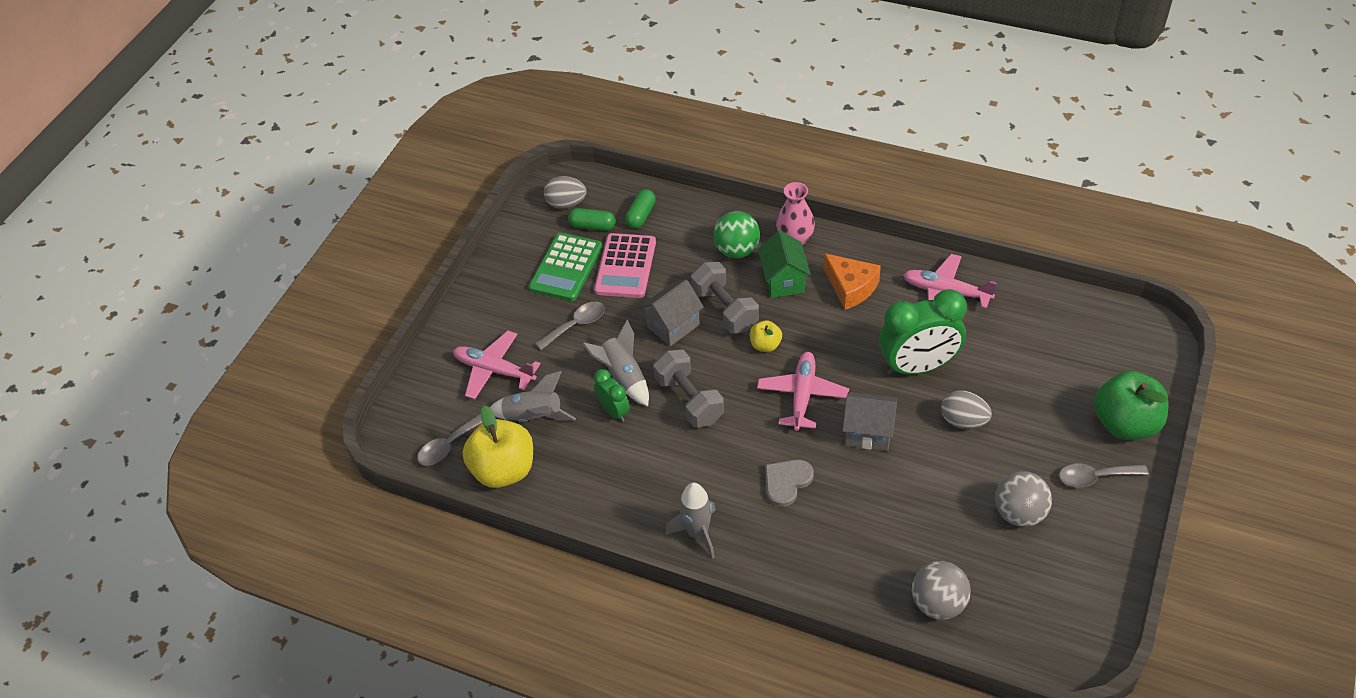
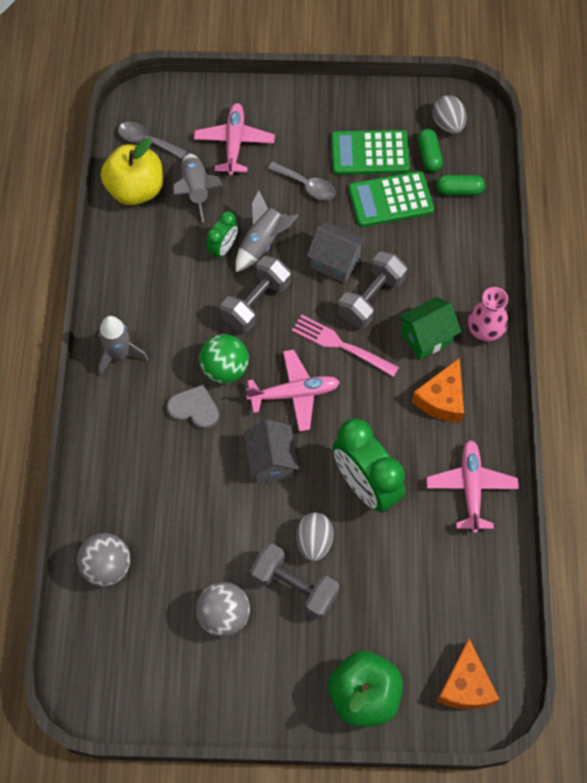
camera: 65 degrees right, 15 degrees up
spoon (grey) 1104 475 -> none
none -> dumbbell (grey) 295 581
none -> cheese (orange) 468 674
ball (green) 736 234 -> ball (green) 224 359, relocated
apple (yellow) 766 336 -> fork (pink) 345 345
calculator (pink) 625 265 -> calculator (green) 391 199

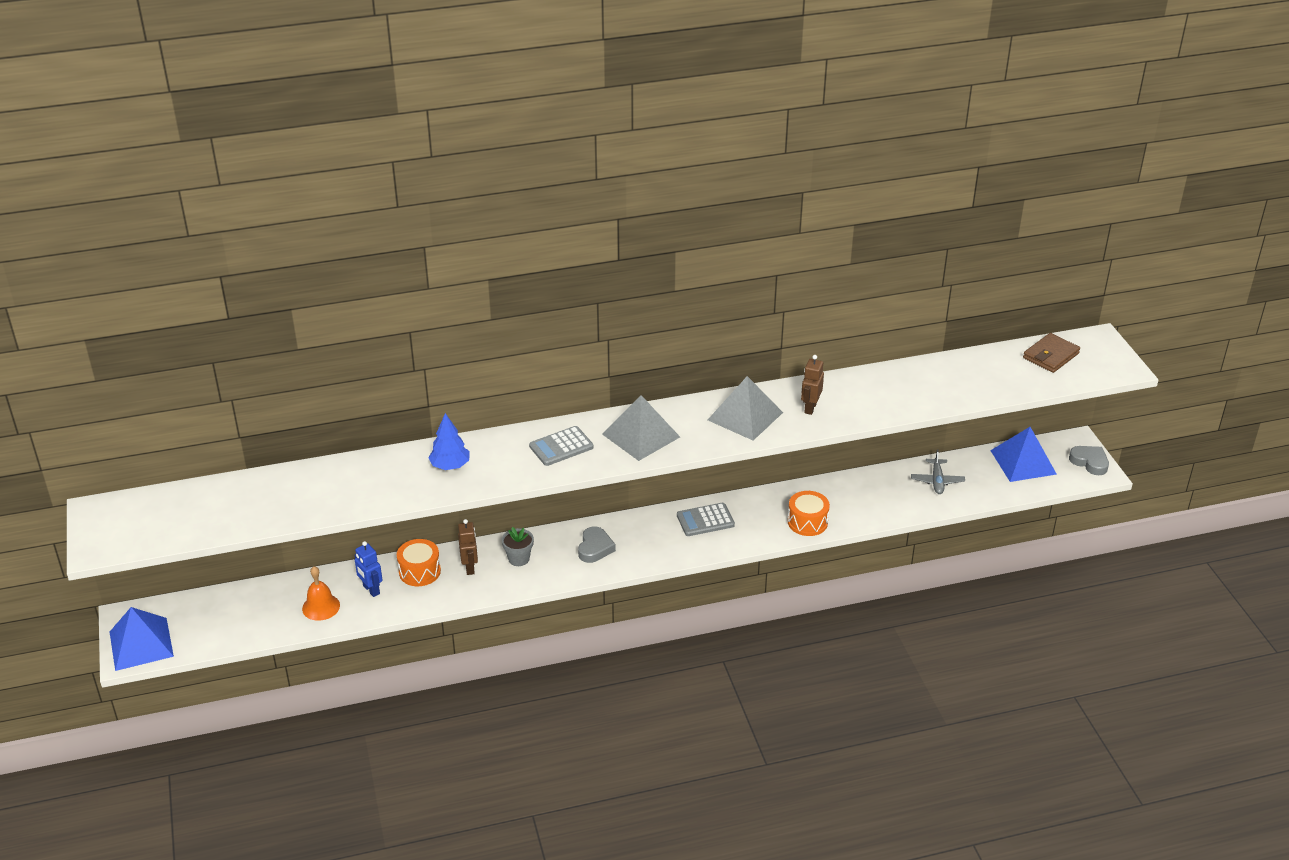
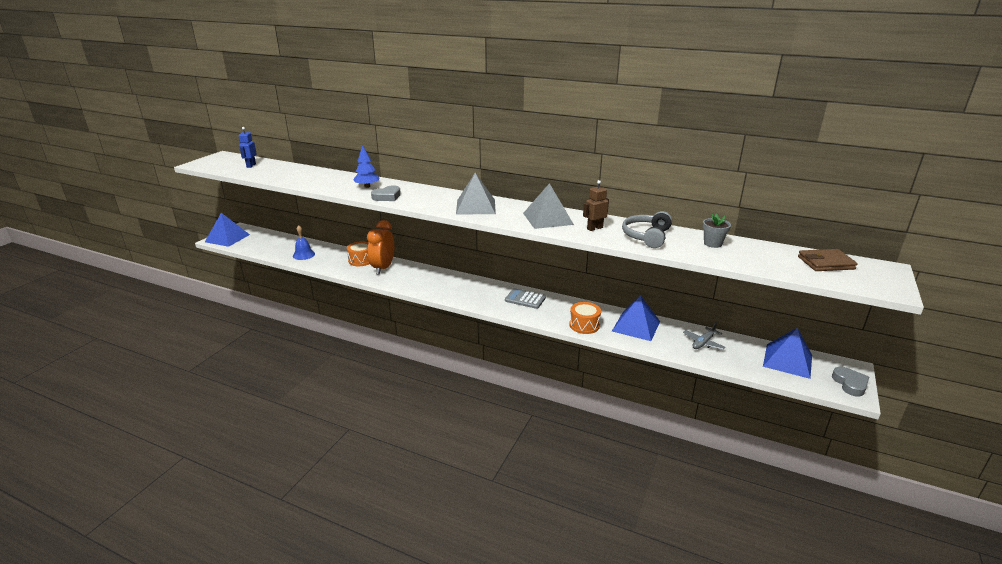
camera: 40 degrees right, 10 degrees down
calculator (grey) 561 446 -> none
none -> pyramid (blue) 636 318
none -> headphones (grey) 647 229
robot (blue) 368 569 -> robot (blue) 247 147, relocated
flower pot (grey) 518 546 -> flower pot (grey) 717 231, relocated
heart (grey) 597 544 -> heart (grey) 386 193, relocated
robot (brown) 468 547 -> clock (orange) 380 247
bell (orange) 321 593 -> bell (blue) 304 242

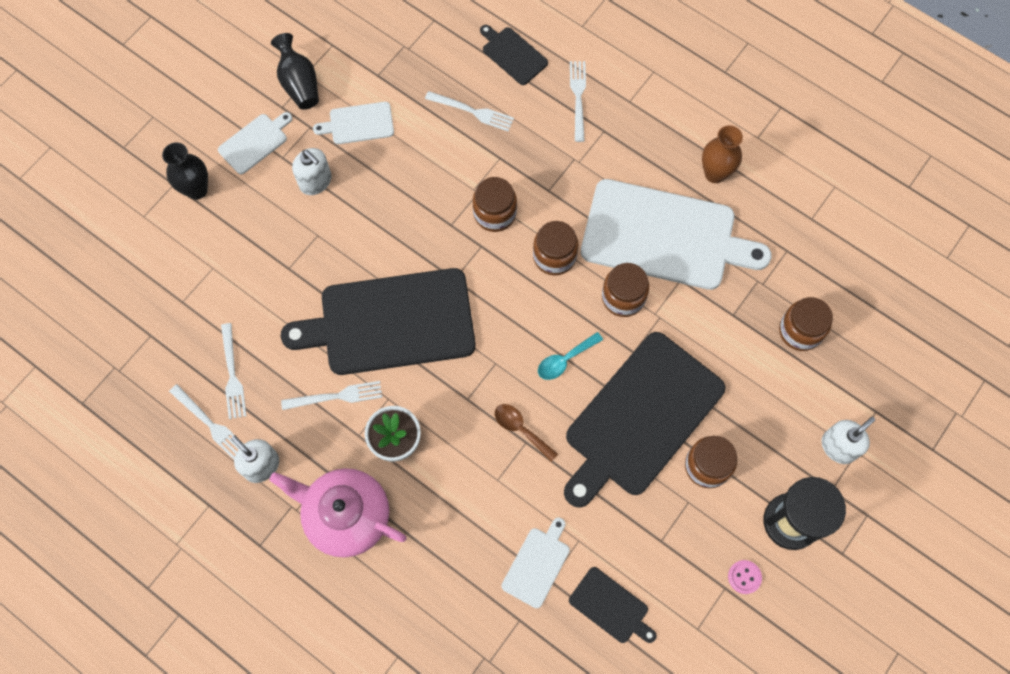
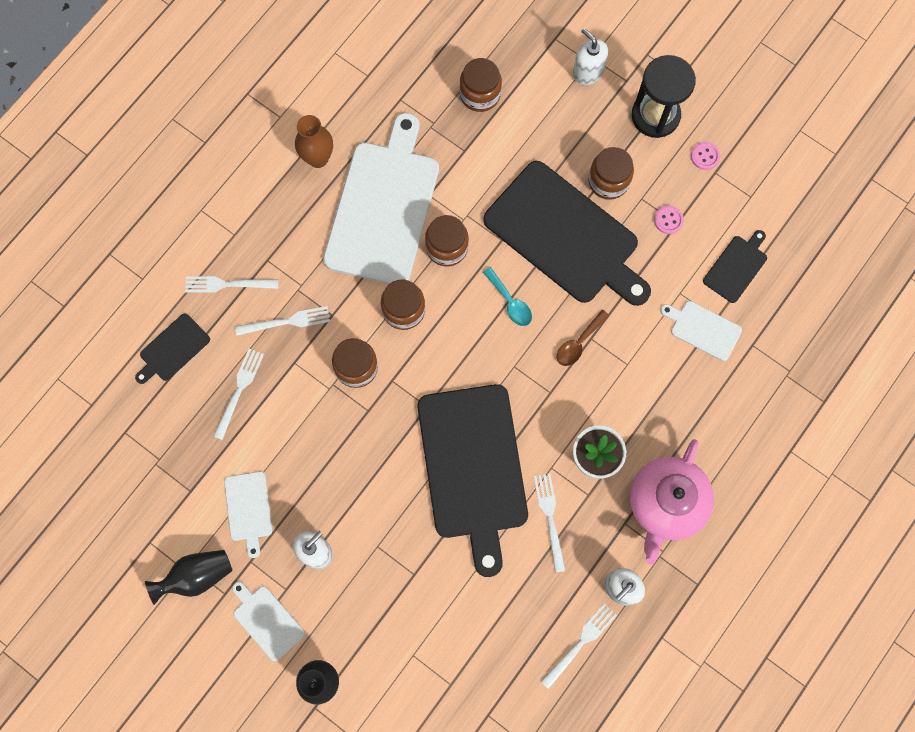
camera: 90 degrees left, 5 degrees up
none -> button (pink) 669 220
fork (white) 233 371 -> fork (white) 282 321, relocated

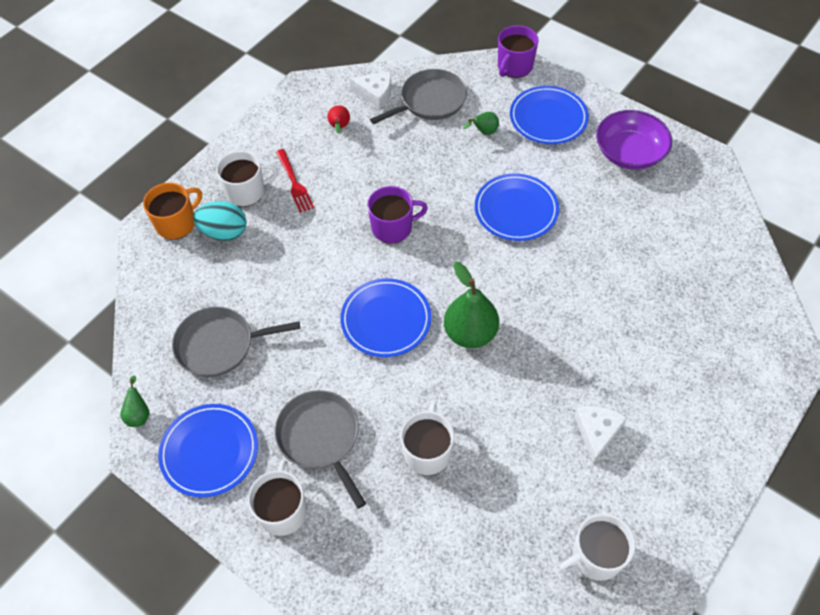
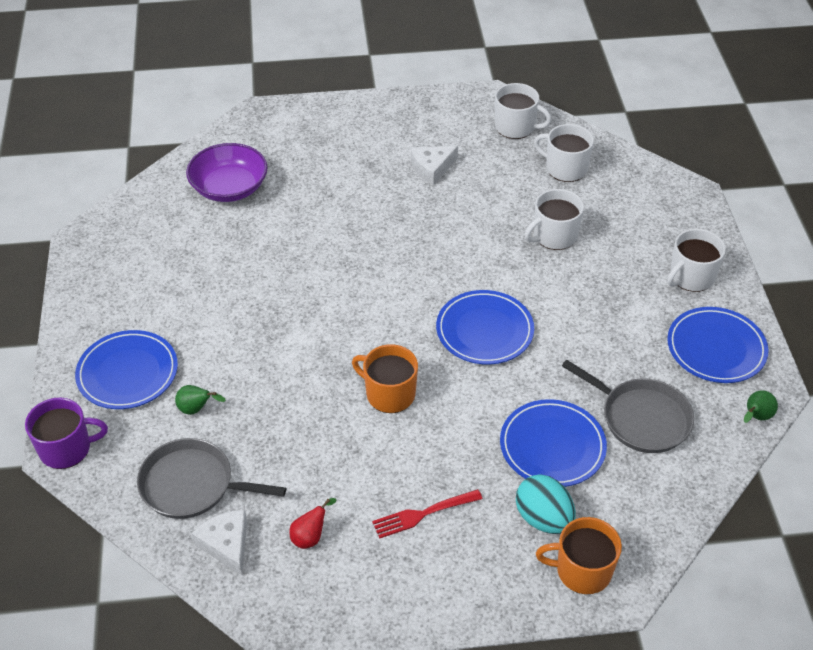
camera: 135 degrees left, 10 degrees down
pan (grey) 320 449 -> none
pear (green) 471 305 -> none
mug (white) 247 179 -> mug (white) 564 153, relocated
plate (blue) 517 207 -> plate (blue) 553 443, relocated
bowl (purple) 634 140 -> bowl (purple) 227 172, relocated
mug (purple) 397 215 -> mug (orange) 385 378
fork (red) 295 181 -> fork (red) 427 514, 135 degrees counterclockwise

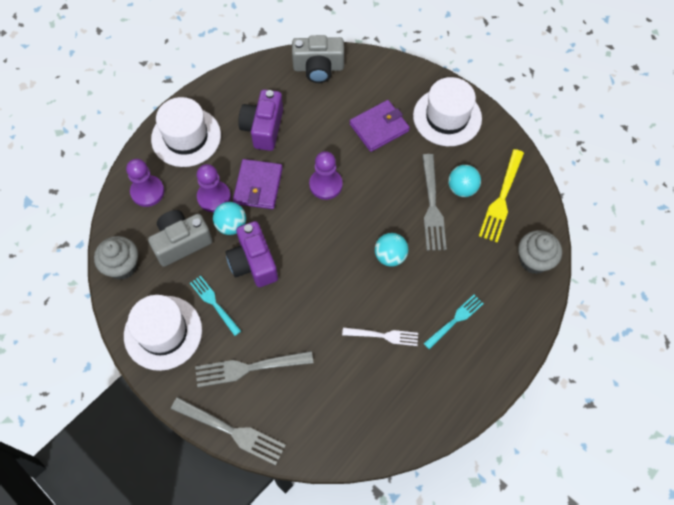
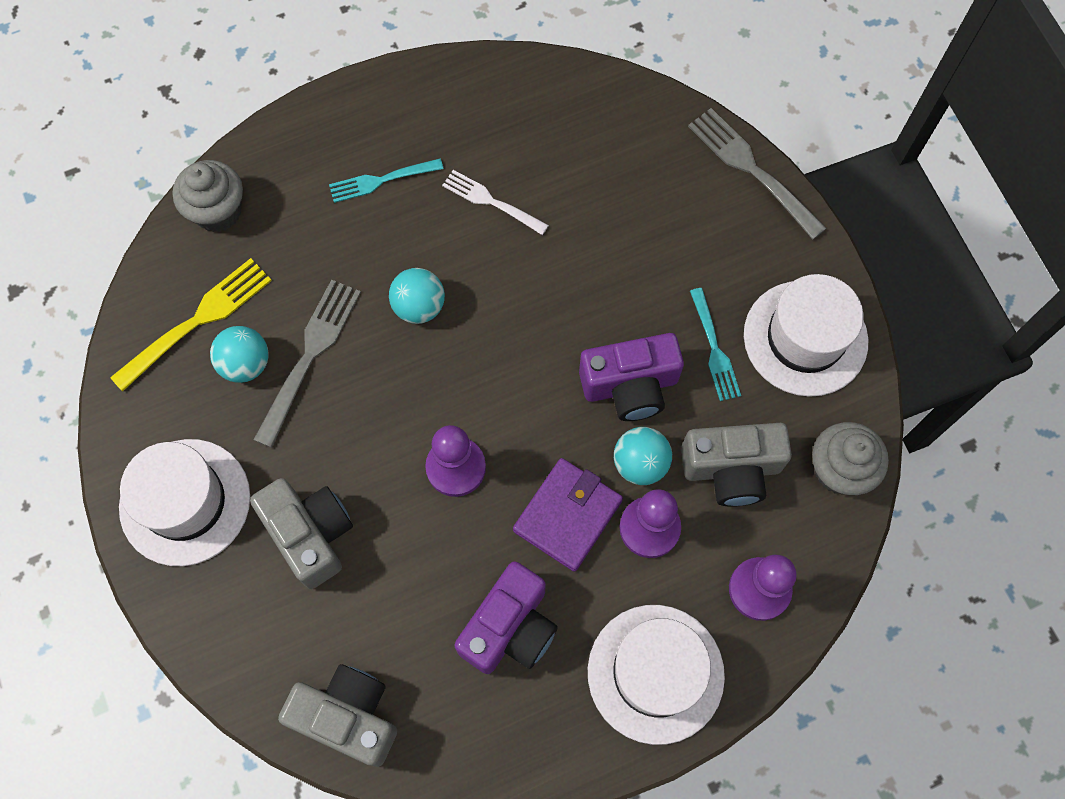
camera: 155 degrees left, 5 degrees up
fork (grey) 254 369 -> none
wallet (purple) 380 126 -> camera (grey) 301 533
camera (purple) 252 254 -> camera (purple) 631 377, 75 degrees clockwise

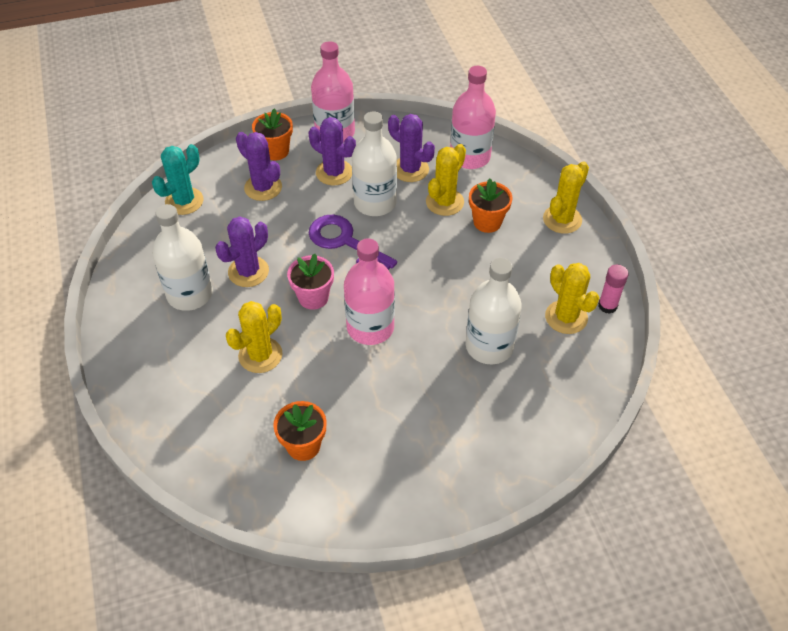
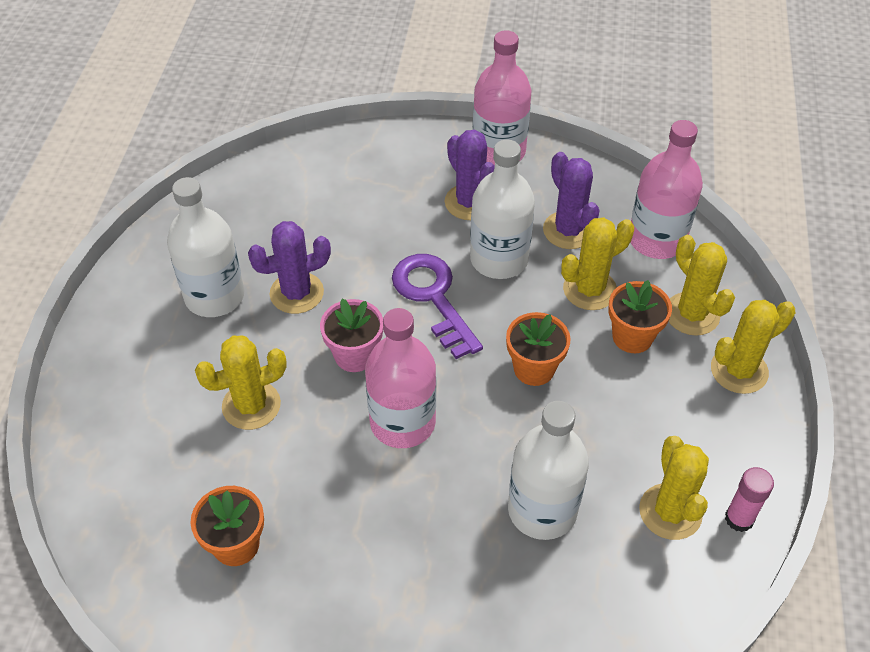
camera: 25 degrees right, 0 degrees up
cactus (turquoise) 178 179 -> none
cactus (purple) 259 166 -> none
none -> cactus (yellow) 702 285
flower pot (orange) 272 134 -> flower pot (orange) 538 349, relocated

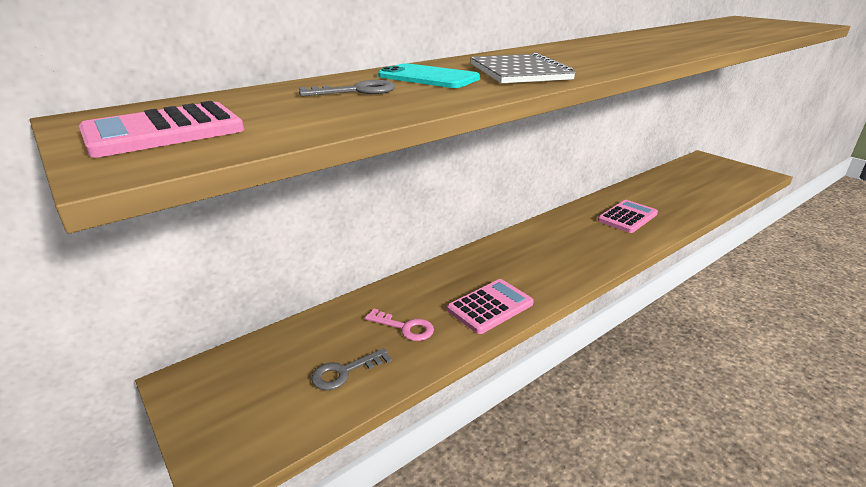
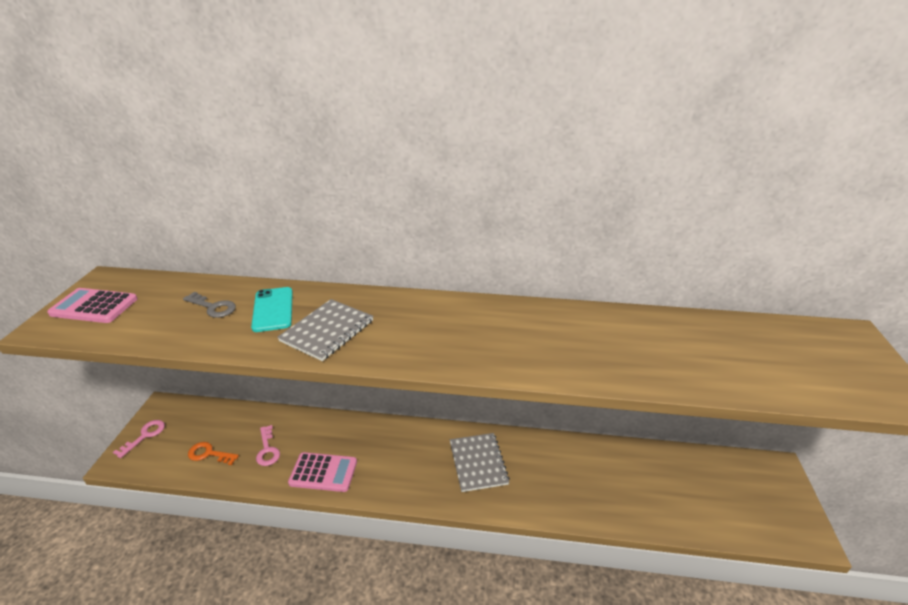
camera: 45 degrees right, 5 degrees up
calculator (pink) 628 216 -> none
none -> key (pink) 139 439
none -> notebook (grey) 480 462
key (grey) 351 369 -> key (orange) 213 453

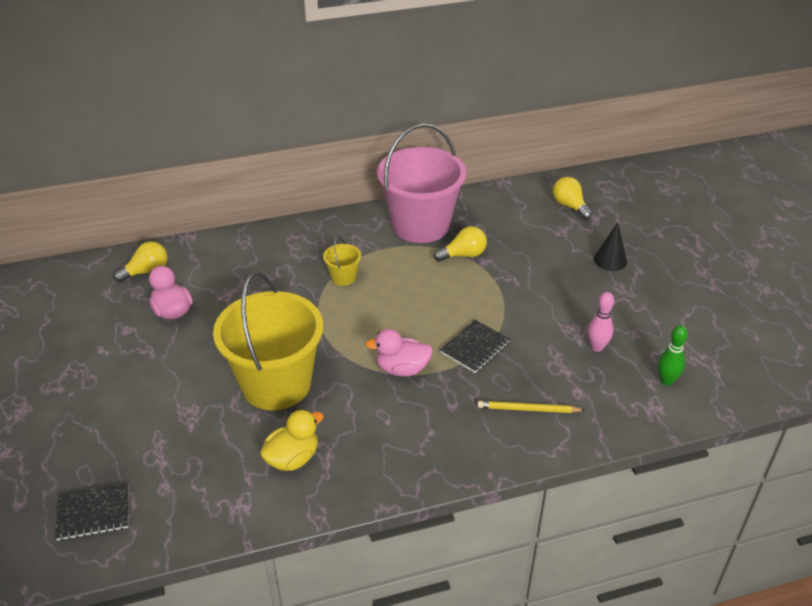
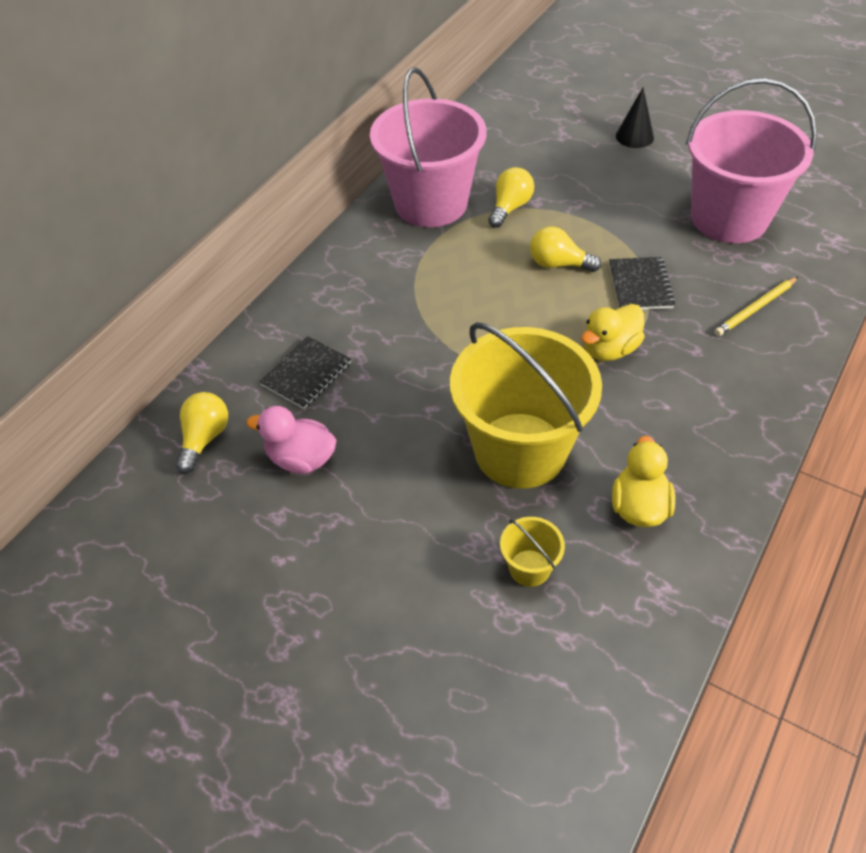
camera: 40 degrees left, 10 degrees up
bowling pin (green) 673 355 -> none
notebook (black) 91 511 -> notebook (black) 305 372, relocated
bucket (yellow) 342 261 -> bucket (yellow) 532 552, relocated
light bulb (yellow) 572 198 -> light bulb (yellow) 565 249, relocated
bowling pin (pink) 601 322 -> bucket (pink) 751 160
duck (pink) 399 352 -> duck (yellow) 613 332

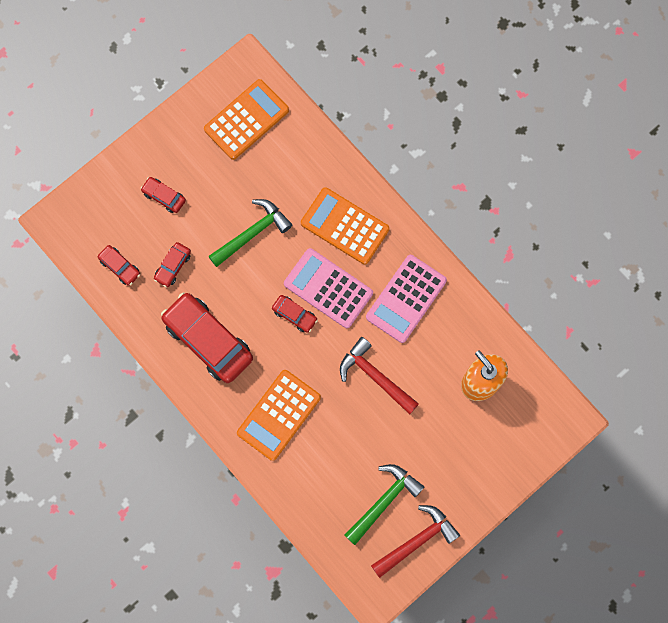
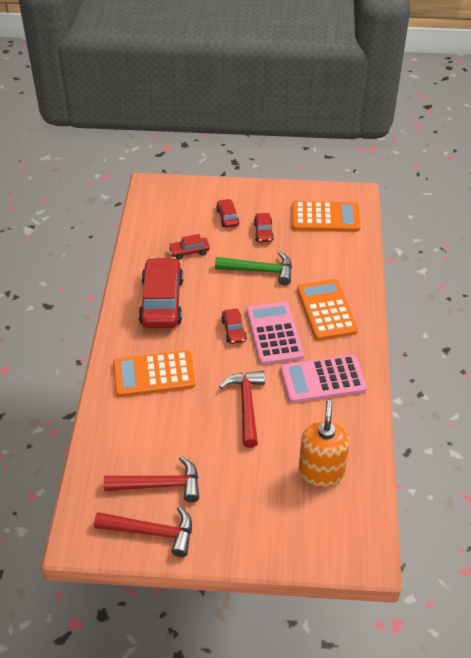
camera: 45 degrees right, 30 degrees down
car (red) 119 265 -> car (red) 264 227, relocated
hammer (green) 384 504 -> hammer (red) 151 479

